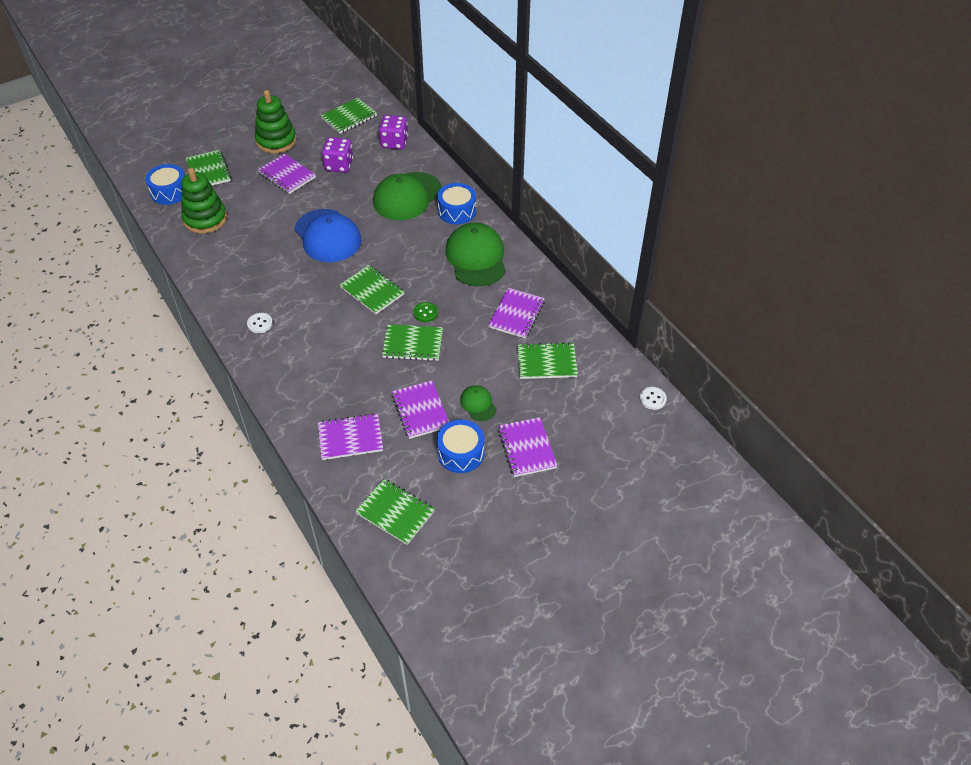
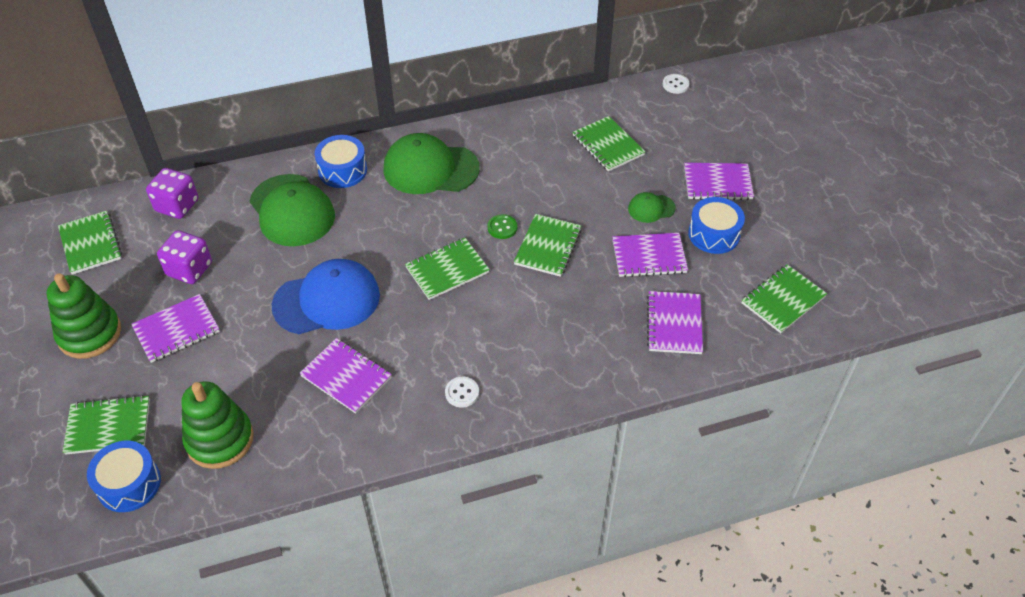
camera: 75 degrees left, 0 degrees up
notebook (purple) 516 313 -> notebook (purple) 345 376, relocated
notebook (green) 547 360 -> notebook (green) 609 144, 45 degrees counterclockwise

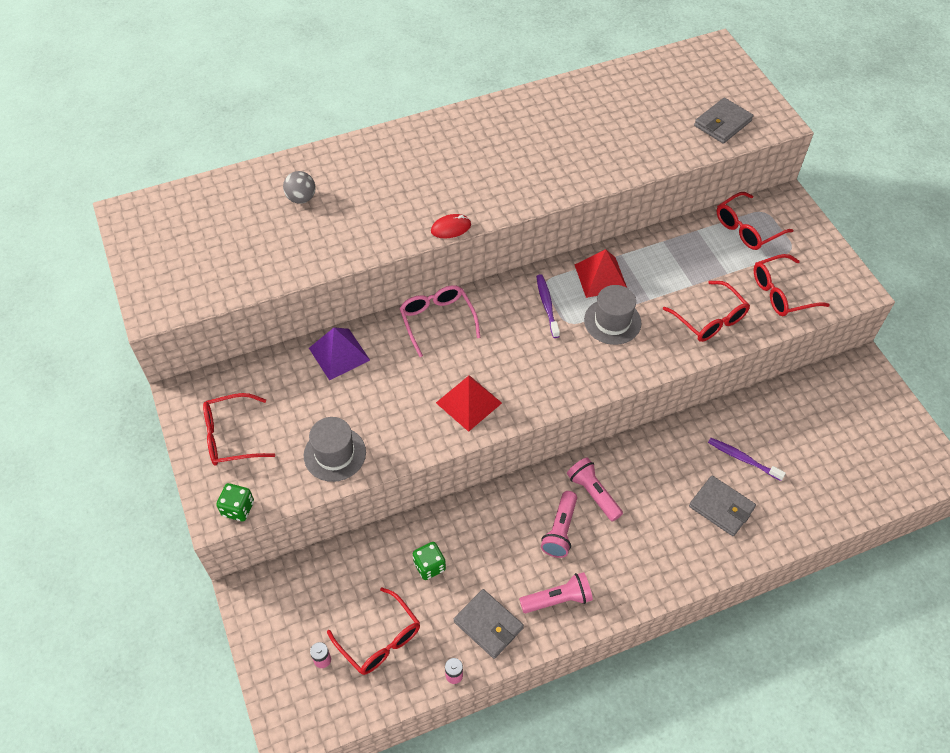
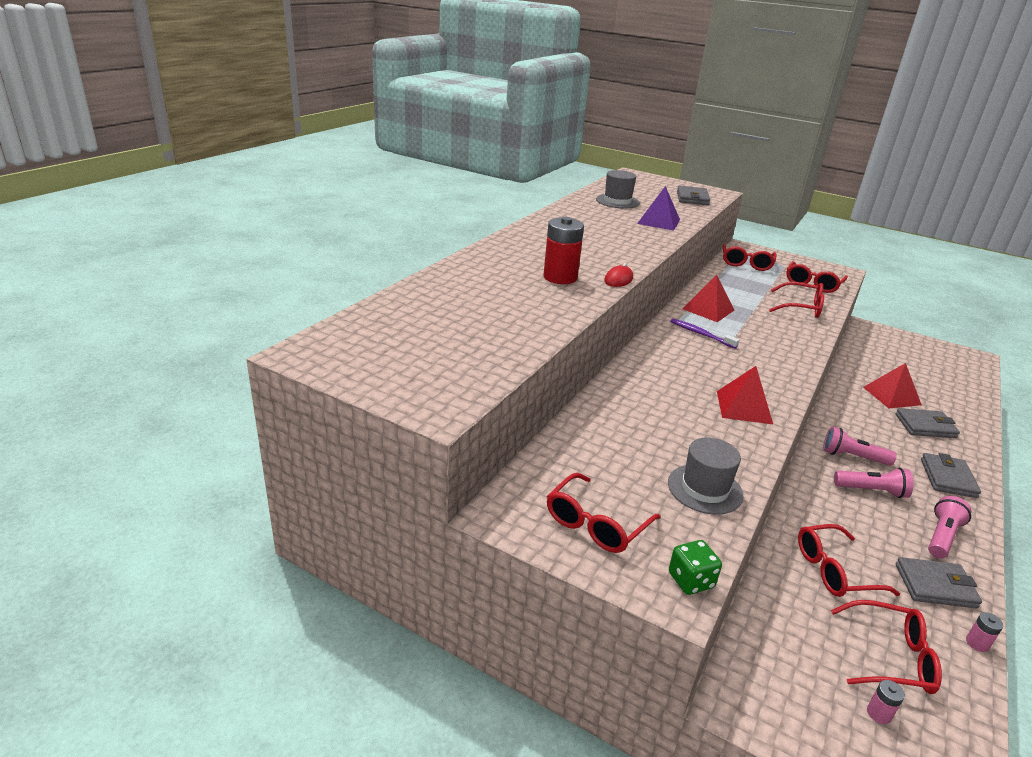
camera: 40 degrees left, 25 degrees down
ball (grey) 299 187 -> none
glasses (pink) 440 321 -> none
none -> battery (red) 563 250
none -> wallet (grey) 951 475
pyramid (purple) 339 353 -> pyramid (purple) 658 208, relocated
hat (grey) 612 315 -> hat (grey) 618 189, relocated
dice (green) 429 561 -> glasses (red) 849 560
toothbrush (purple) 747 459 -> pyramid (red) 892 385
flashlight (pink) 559 524 -> flashlight (pink) 874 482, 60 degrees counterclockwise

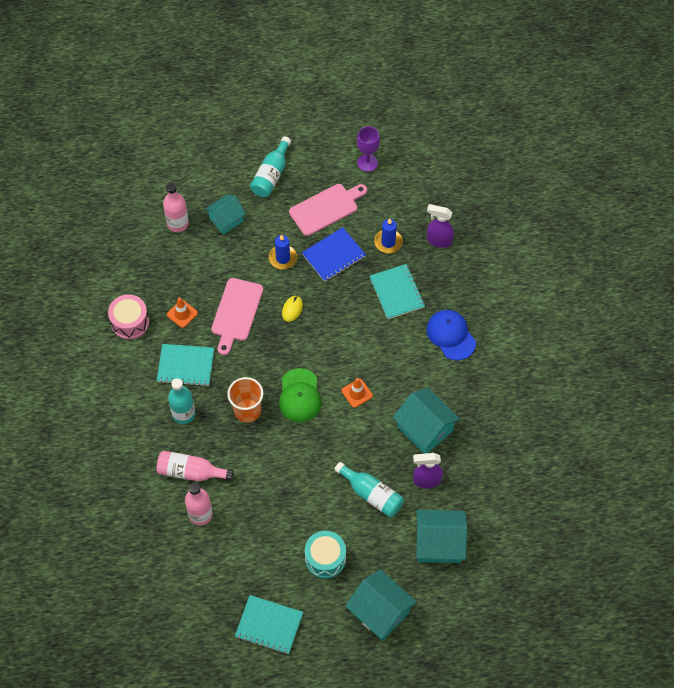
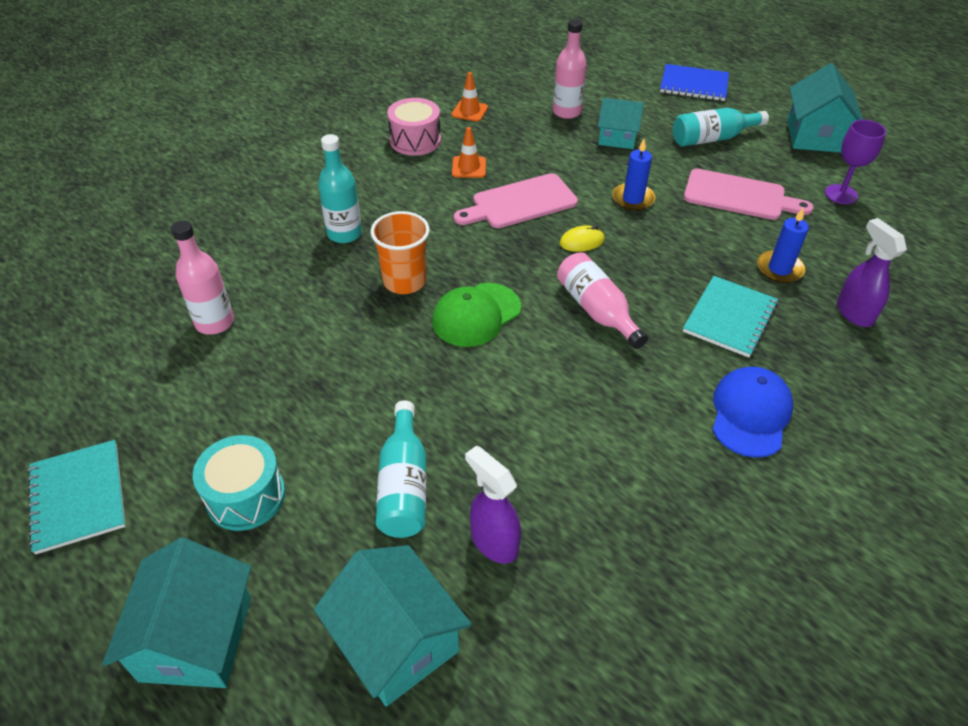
camera: 50 degrees right, 15 degrees down
notebook (turquoise) 185 365 -> none
bottle (pink) 195 466 -> bottle (pink) 602 300, relocated
notebook (blue) 334 254 -> notebook (blue) 694 82, relocated
traffic cone (orange) 357 393 -> traffic cone (orange) 470 97, relocated
house (turquoise) 426 421 -> house (turquoise) 825 108, relocated

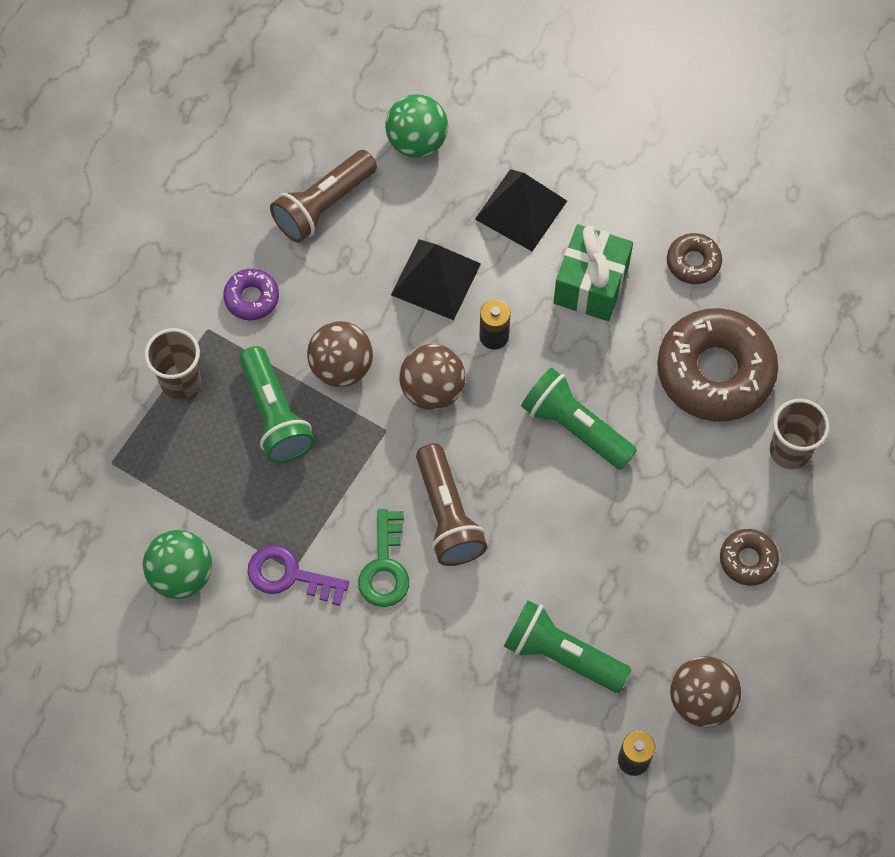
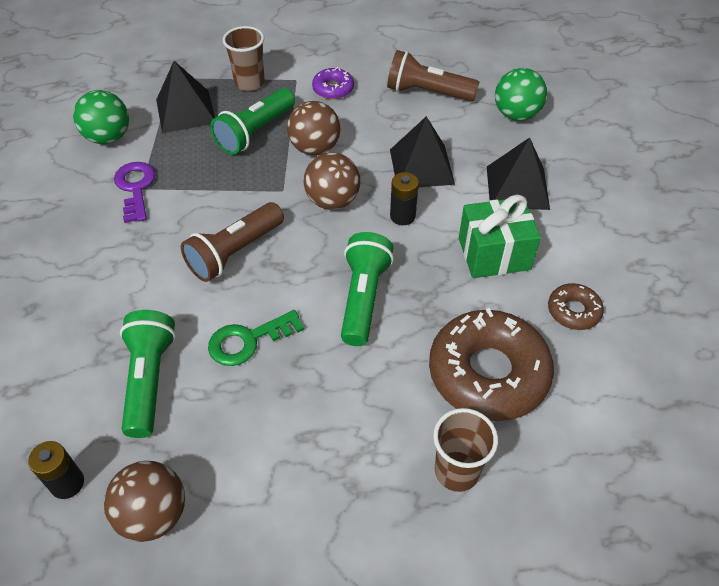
camera: 60 degrees right, 15 degrees down
donut (brown) 749 557 -> none
none -> pyramid (black) 185 97
key (green) 383 558 -> key (green) 256 338, relocated

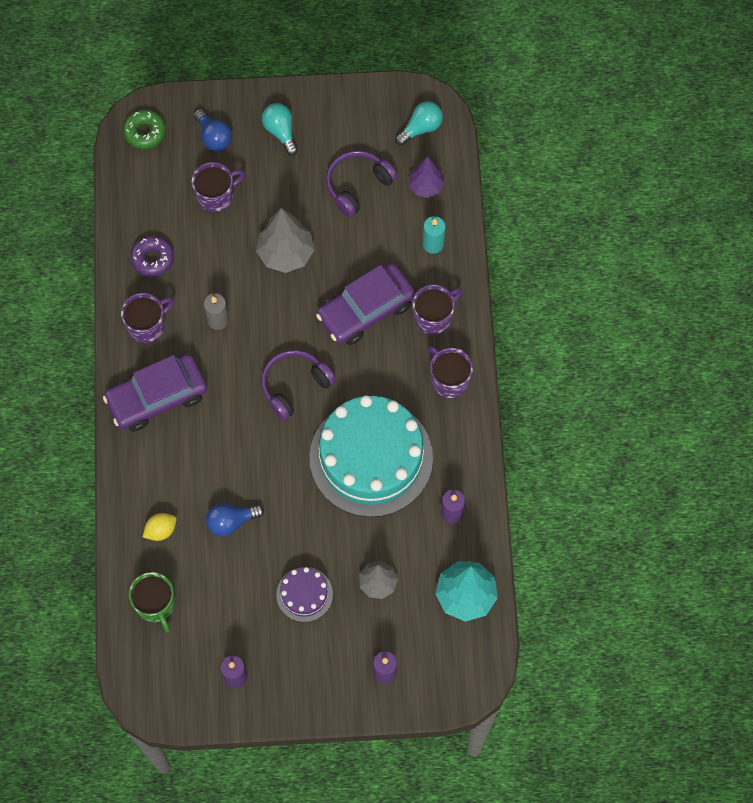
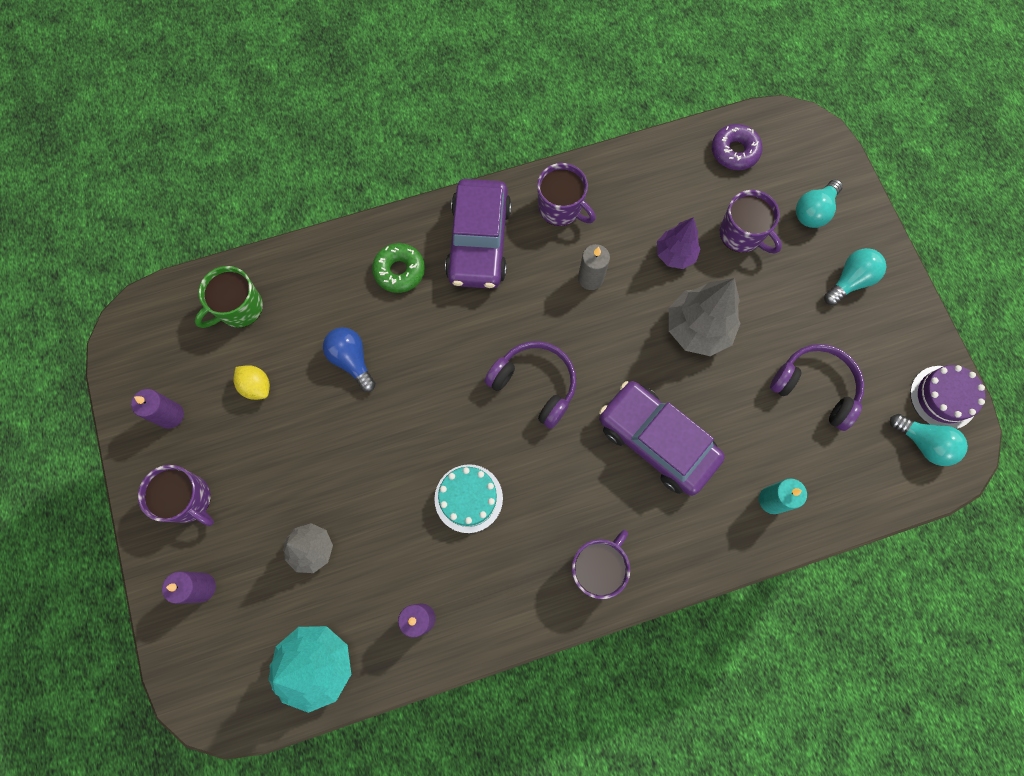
camera: 75 degrees right, 5 degrees up
donut (green) 144 129 -> donut (green) 398 268, relocated
donut (purple) 152 256 -> donut (purple) 737 147, relocated
lemon (yellow) 159 527 -> lemon (yellow) 251 382, relocated
cake (purple) 305 594 -> cake (purple) 947 397, relocated
tree (purple) 427 177 -> tree (purple) 678 243, relocated
mug (purple) 437 309 -> mug (purple) 176 495, relocated
light bulb (blue) 213 130 -> light bulb (turquoise) 819 203
car (purple) 155 393 -> car (purple) 478 234, 135 degrees counterclockwise
cake (turquoise) 371 456 -> cake (turquoise) 468 498, x0.45

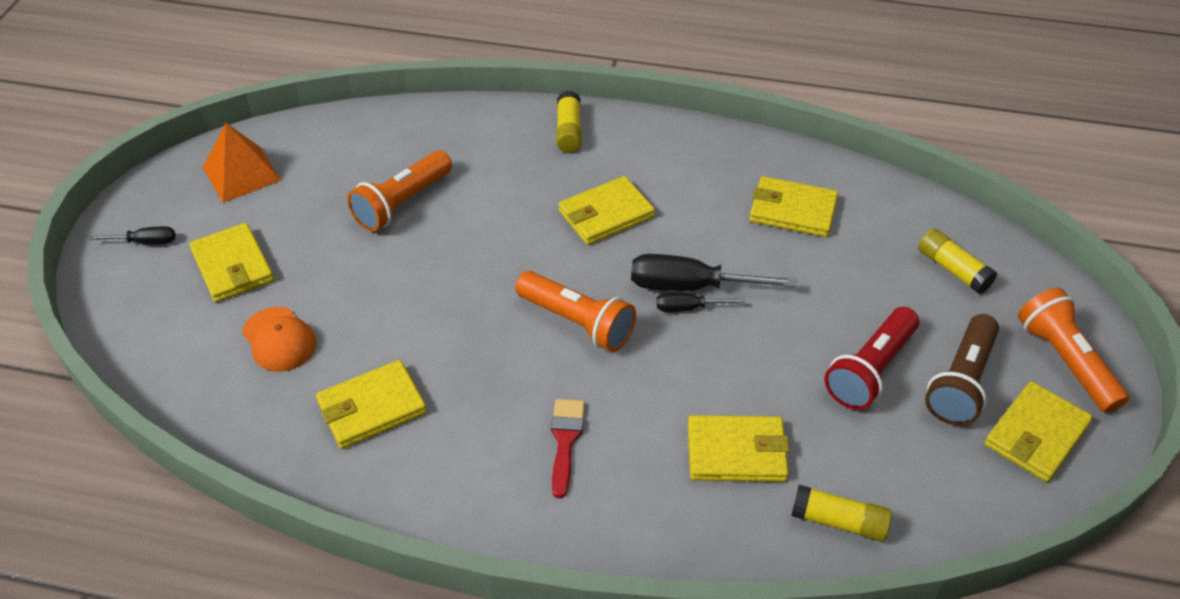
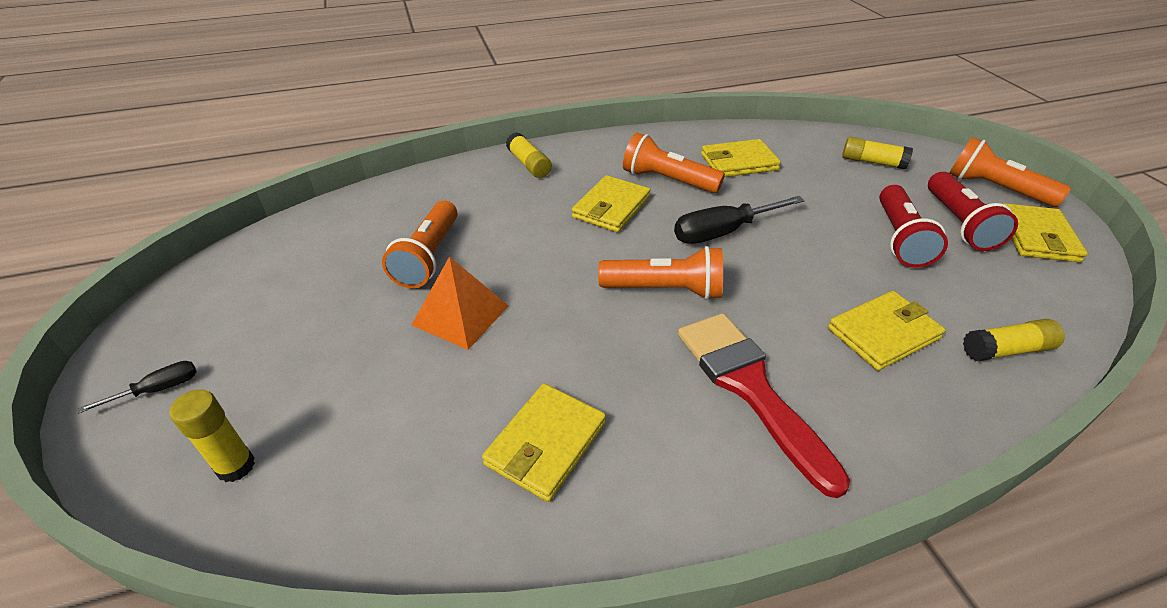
camera: 30 degrees left, 5 degrees down
wallet (yellow) 231 262 -> none
cap (orange) 279 339 -> none
screwdriver (black) 700 302 -> none
none -> glue stick (yellow) 212 435
none -> flashlight (orange) 674 163
pyramid (orange) 242 163 -> pyramid (orange) 460 303, relocated
flashlight (brown) 962 370 -> flashlight (red) 973 211
brush (red) 568 448 -> brush (red) 764 405, x1.89

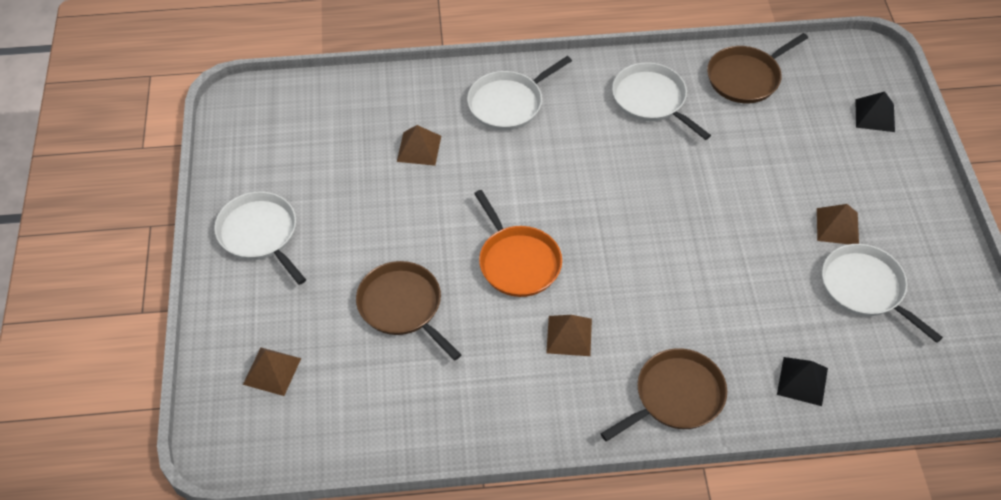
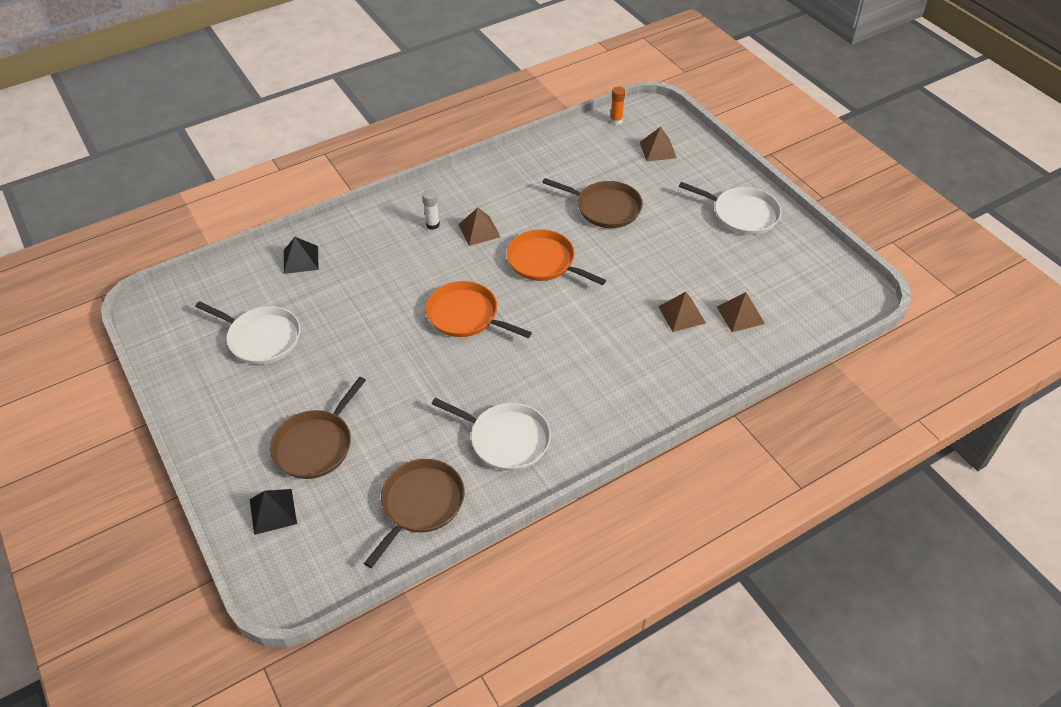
camera: 155 degrees right, 5 degrees down
pan (white) 519 93 -> none
none -> glue stick (white) 431 210
none -> pan (orange) 479 309
none -> glue stick (orange) 617 106
pan (brown) 664 394 -> pan (brown) 318 428, relocated
pyramid (brown) 838 224 -> pyramid (brown) 741 312, relocated

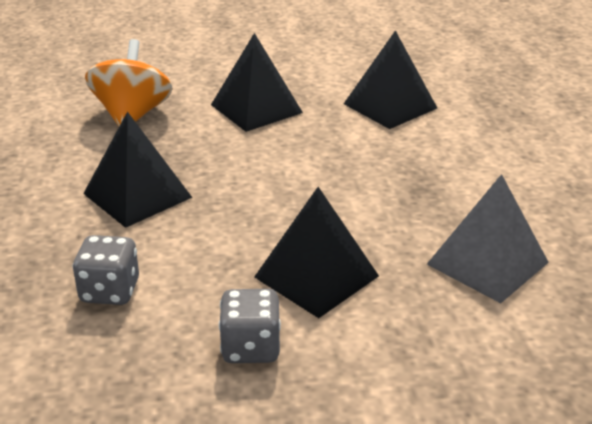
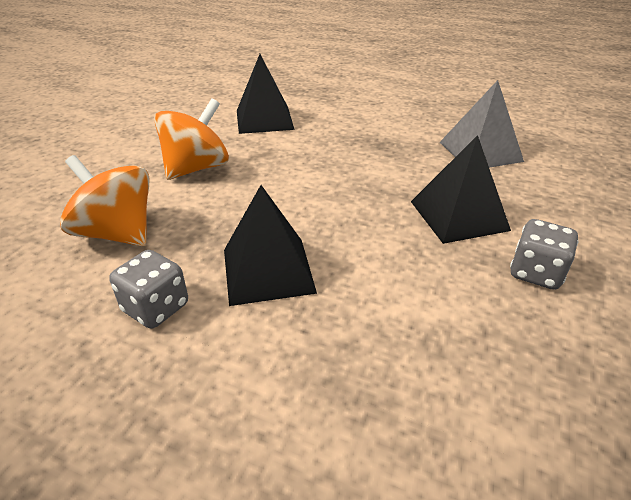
camera: 60 degrees left, 5 degrees up
dice (grey) 106 270 -> dice (grey) 148 289, relocated
pyramid (black) 257 82 -> spinning top (orange) 191 139

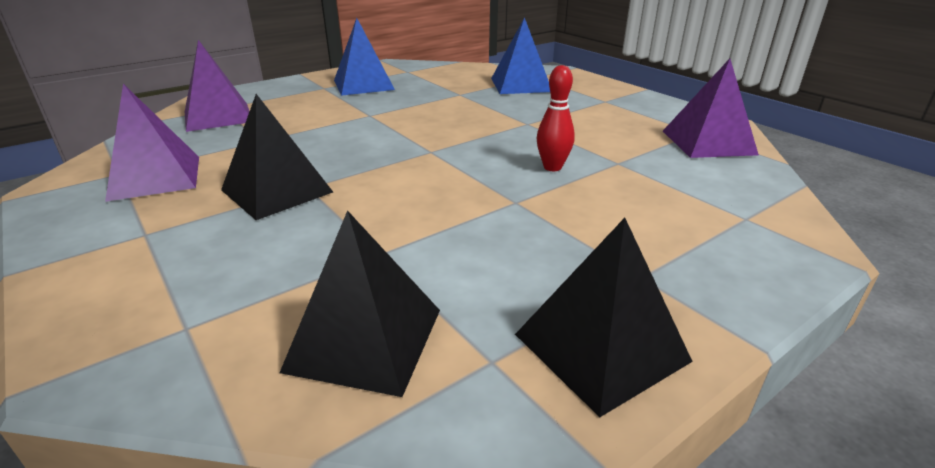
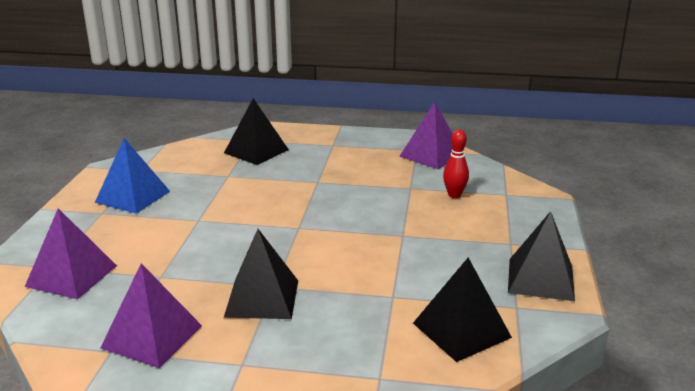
camera: 45 degrees left, 5 degrees down
bowling pin (red) 556 118 -> bowling pin (red) 456 163, relocated
pyramid (blue) 520 55 -> pyramid (black) 256 131

